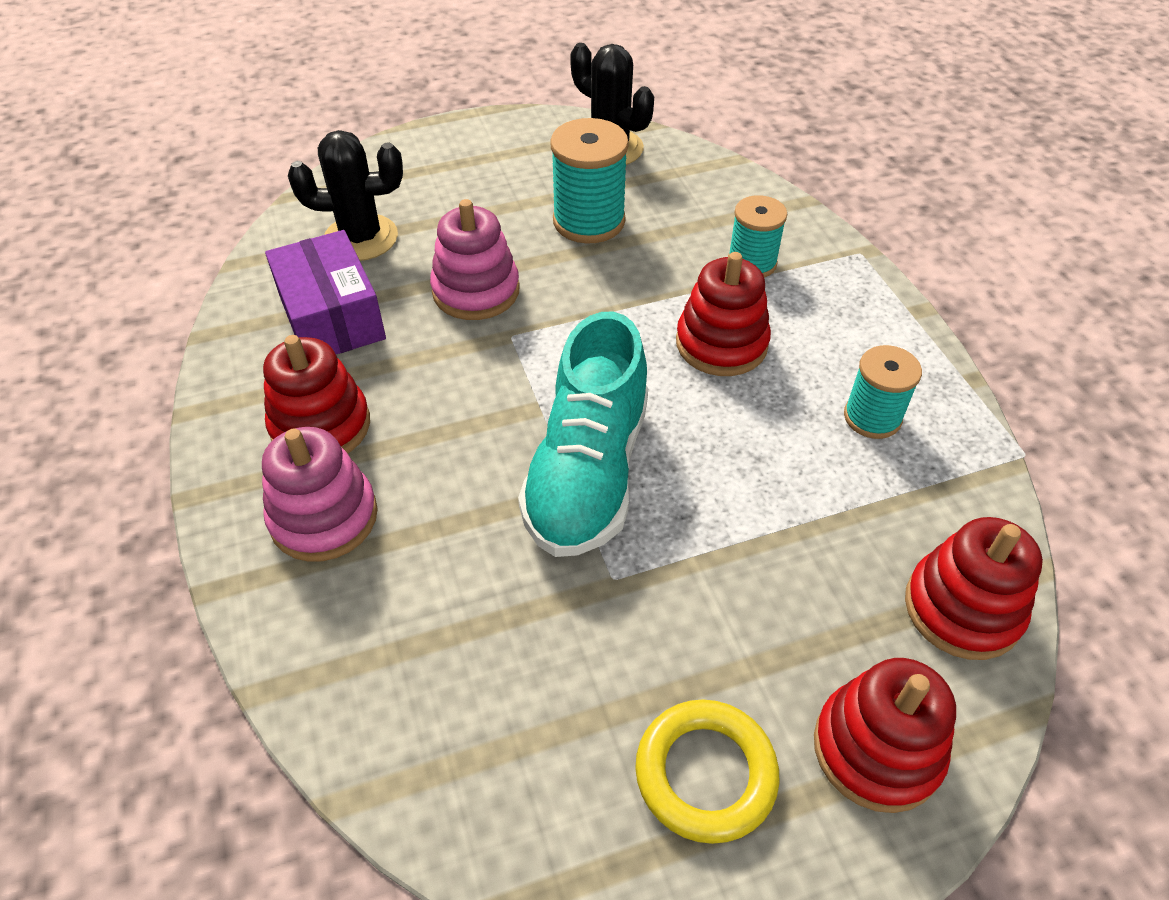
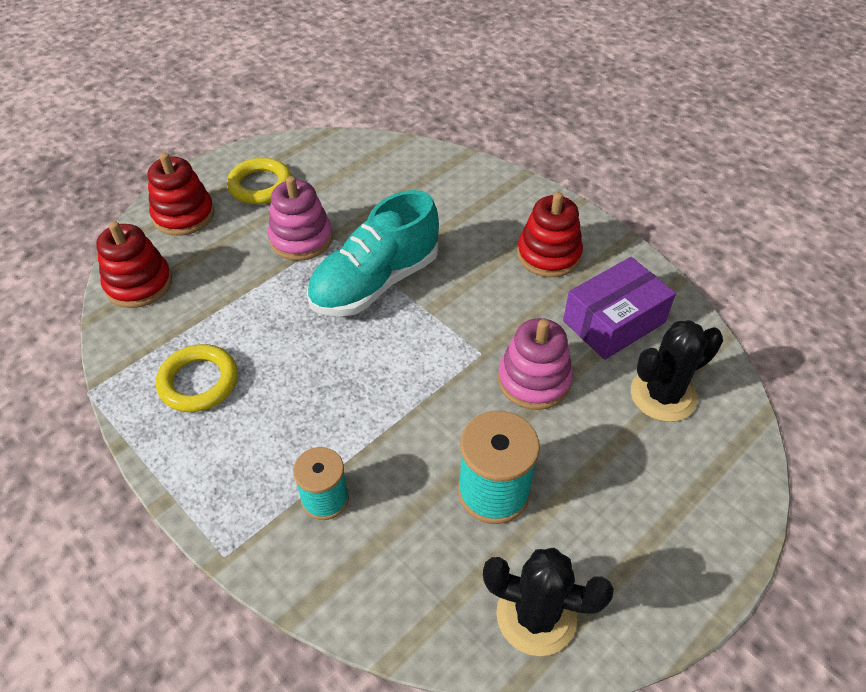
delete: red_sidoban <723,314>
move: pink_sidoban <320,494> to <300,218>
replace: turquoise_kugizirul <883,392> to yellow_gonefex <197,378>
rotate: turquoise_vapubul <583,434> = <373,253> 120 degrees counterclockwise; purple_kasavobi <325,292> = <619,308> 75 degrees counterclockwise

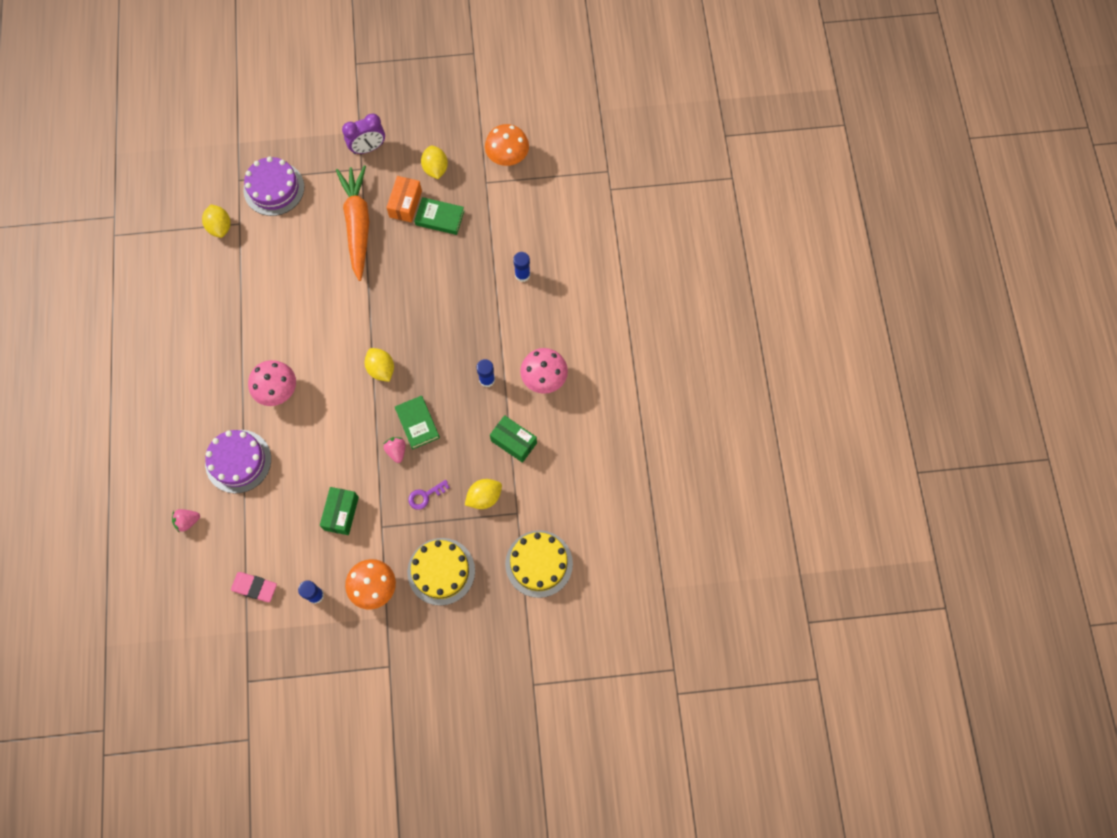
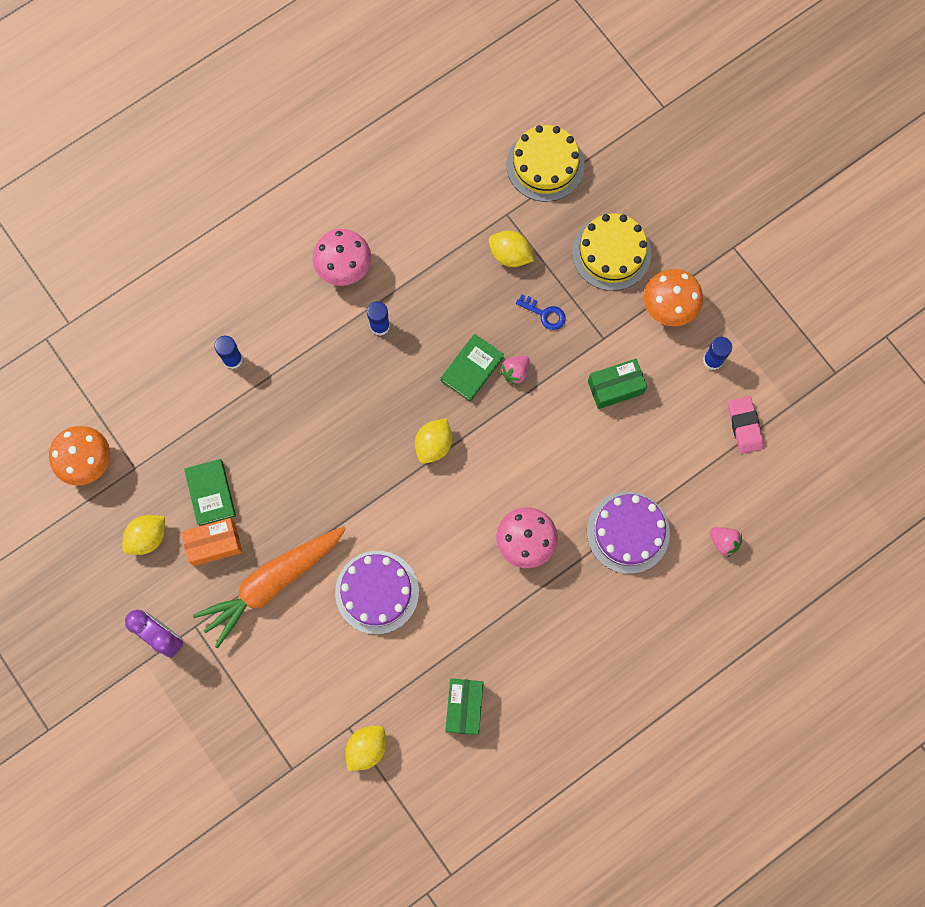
move: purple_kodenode <274,186> to <377,592>; green_kasavobi <513,439> to <464,706>
recolor: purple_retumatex <429,495> to blue_retumatex <541,312>

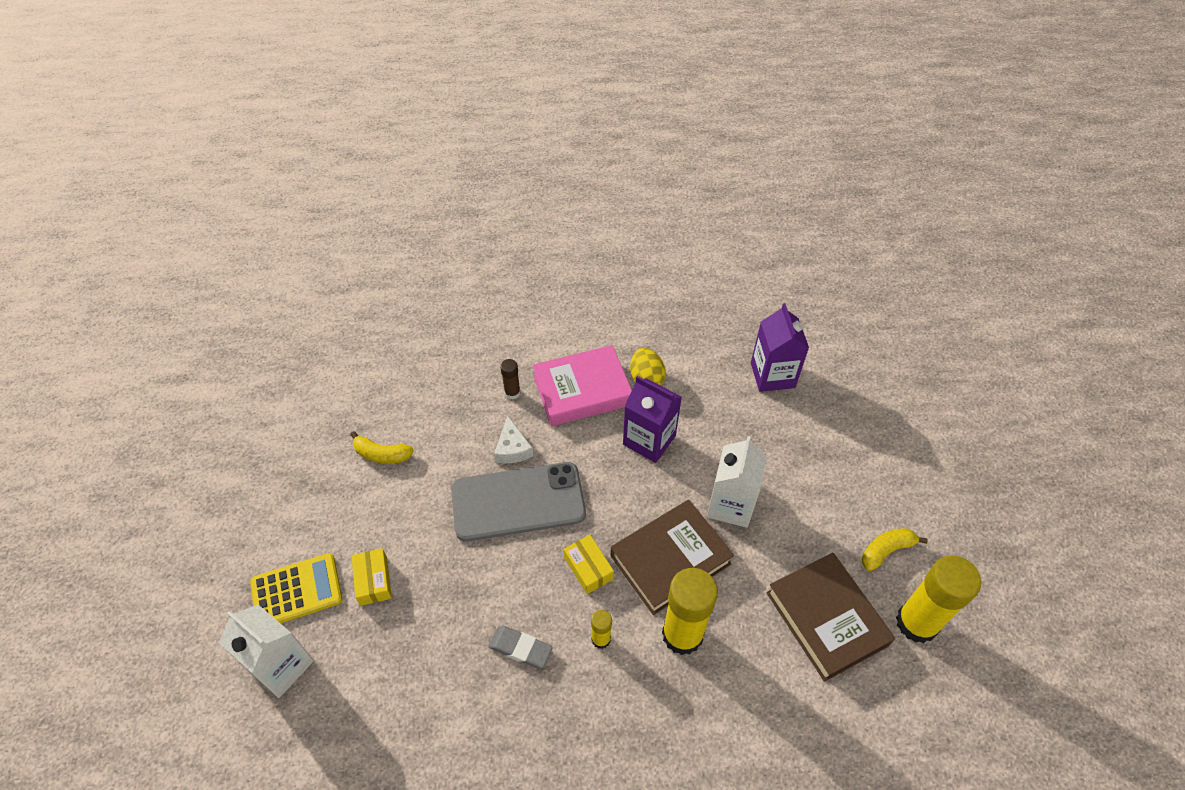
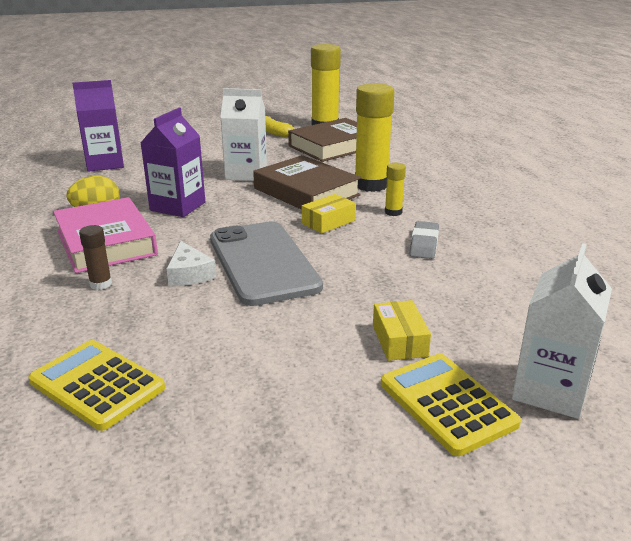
delete: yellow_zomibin <382,447>
insert: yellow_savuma <96,385>
rotate: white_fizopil <514,439> = <192,263> 90 degrees clockwise; yellow_kasavobi <372,577> = <402,330> 75 degrees counterclockwise

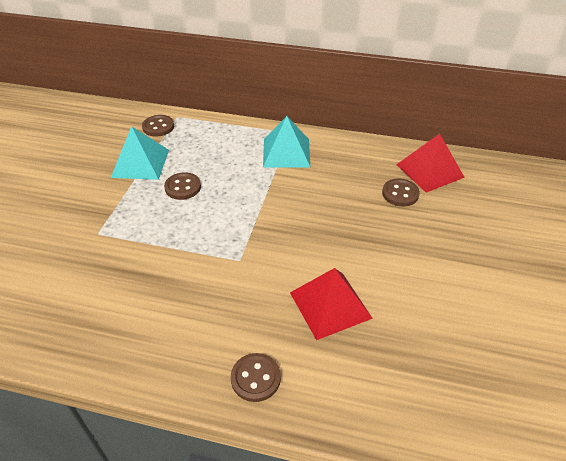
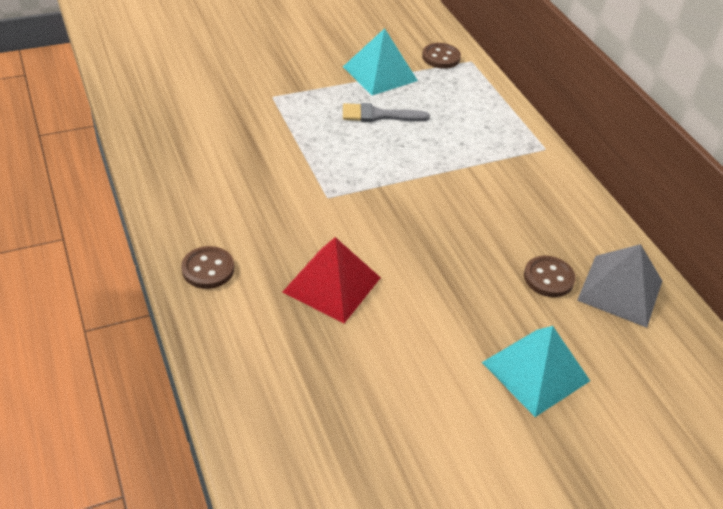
move: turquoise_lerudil <286,141> to <536,371>
replace: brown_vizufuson <182,186> to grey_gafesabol <386,112>
recolor: red_lerudil <430,163> to grey_lerudil <619,286>

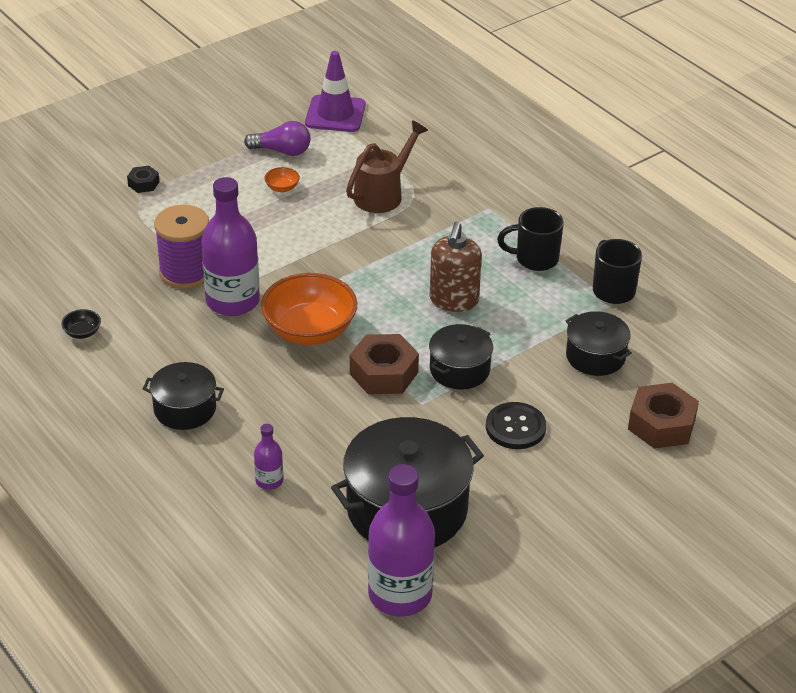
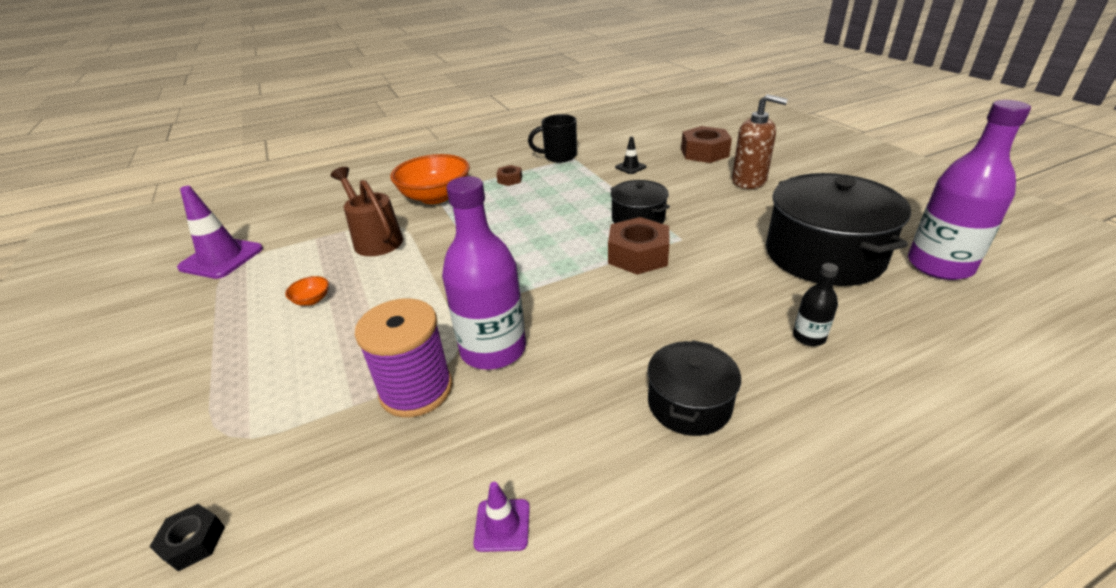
delete: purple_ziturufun <277,138>; black_vizufuson <516,425>
move: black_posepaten <143,179> to <187,538>; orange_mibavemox <309,309> to <430,179>; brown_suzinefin <456,266> to <760,141>
replace: black_mibavemox <81,324> to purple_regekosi <501,517>; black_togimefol <530,239> to brown_posepaten <509,175>; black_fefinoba <599,343> to black_regekosi <630,155>
recolor: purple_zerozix <268,457> to black_zerozix <815,304>

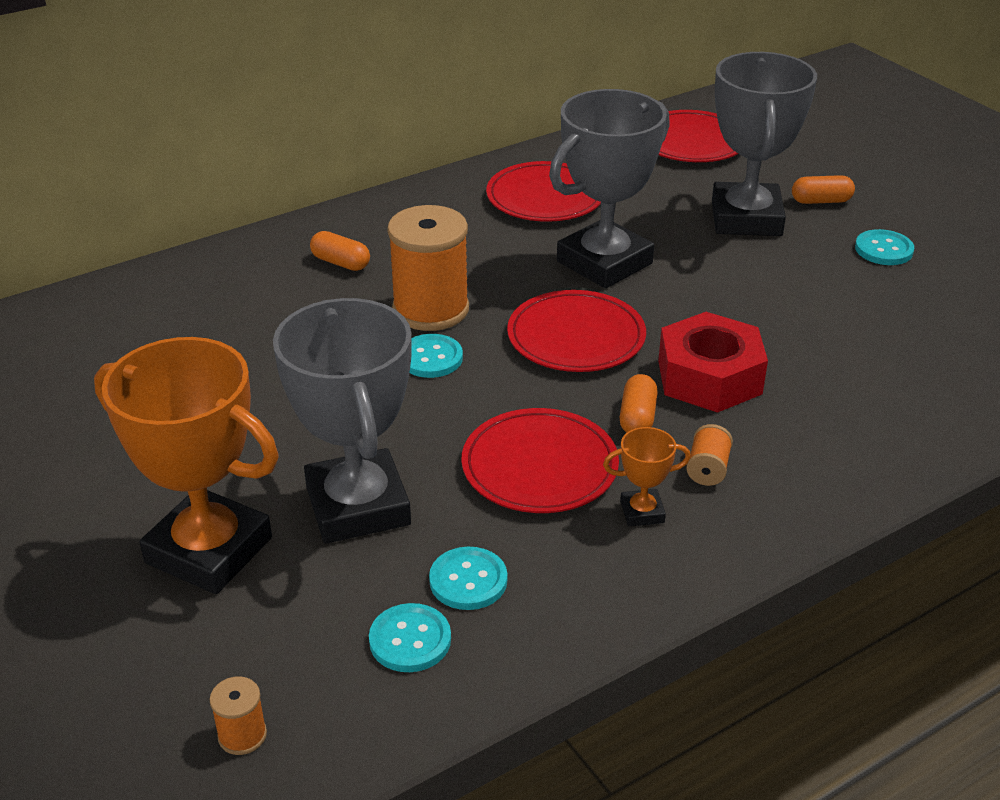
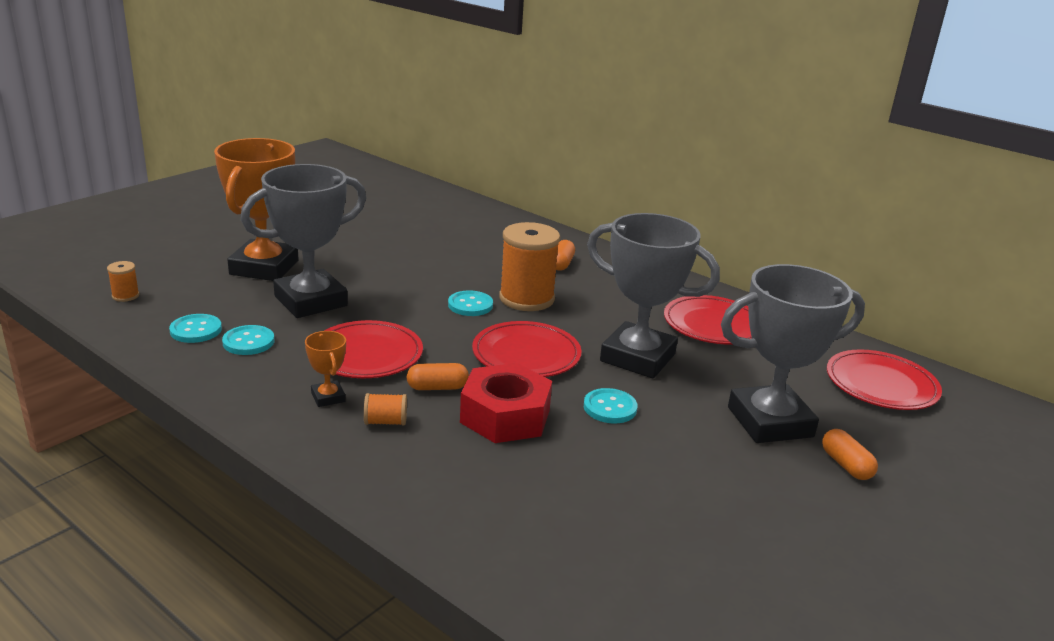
move: turquoise_vizufuson <884,247> to <610,405>

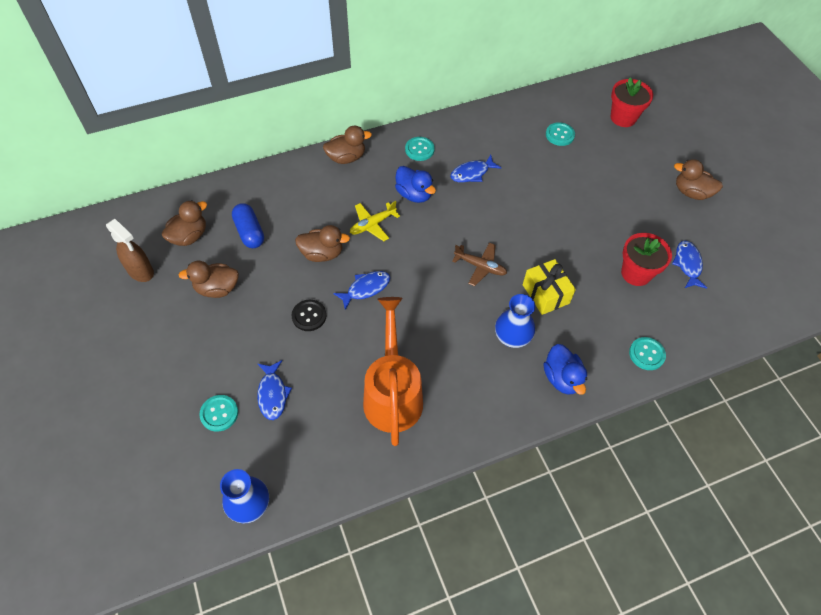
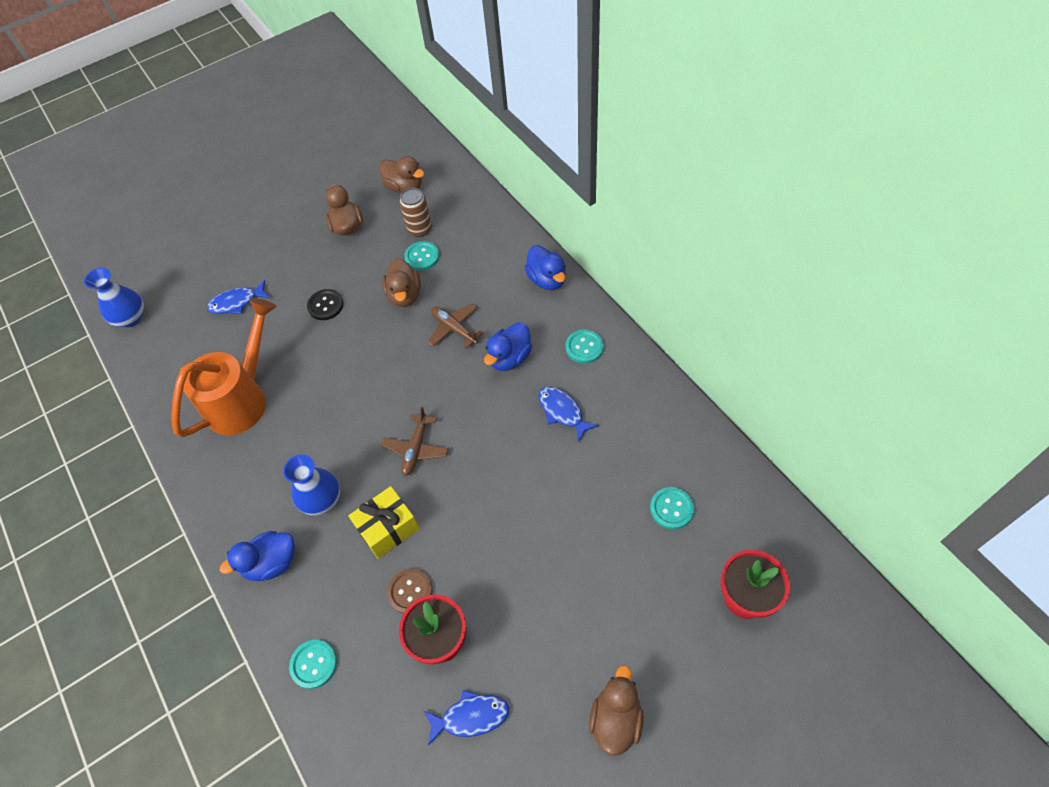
delete: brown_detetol <130,250>; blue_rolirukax <361,290>
insert: brown_vizufuson <409,591>
move: turquoise_vizufuson <218,413> to <422,256>
replace: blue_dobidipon <248,225> to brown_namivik <415,212>
recolor: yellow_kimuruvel <375,221> to brown_kimuruvel <456,326>; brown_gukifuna <347,145> to blue_gukifuna <545,267>
rotate: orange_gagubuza <393,371> = <224,367> 45 degrees counterclockwise

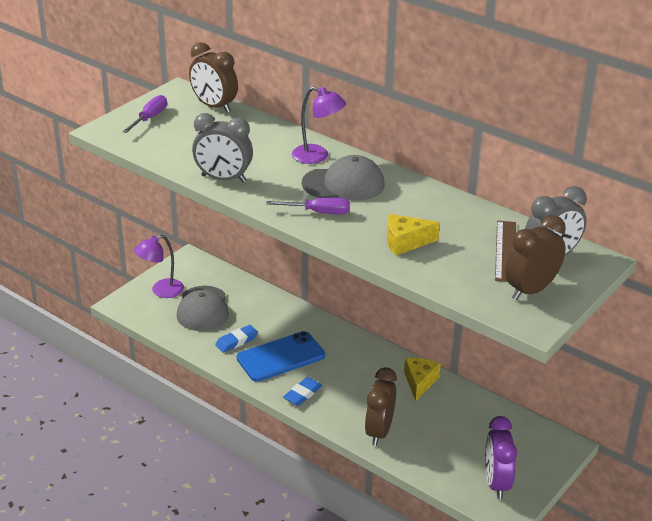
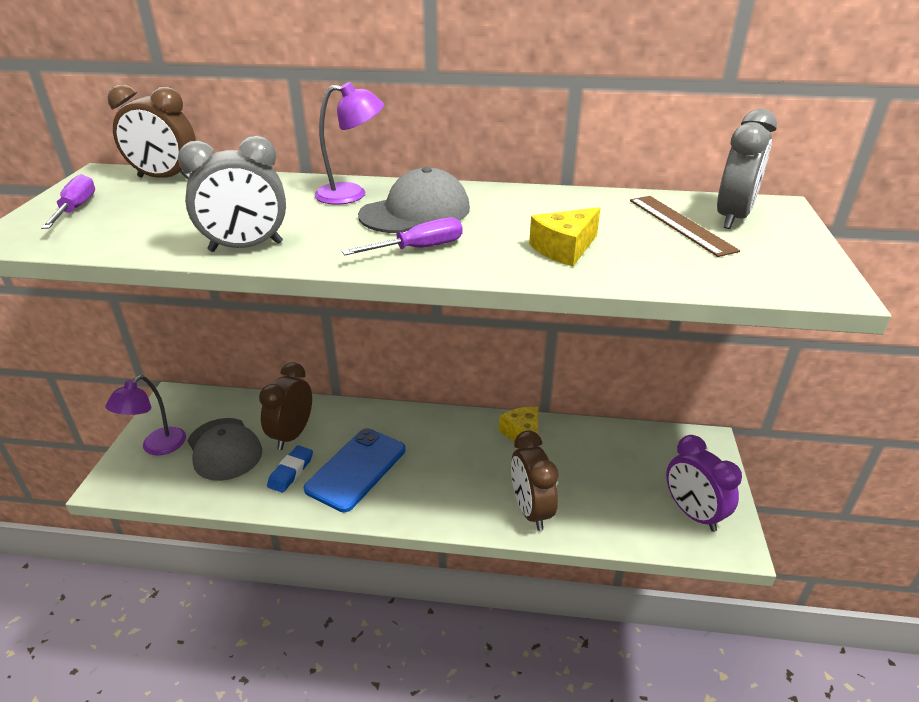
delete: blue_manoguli <303,391>
move: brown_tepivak <535,257> to <285,406>

